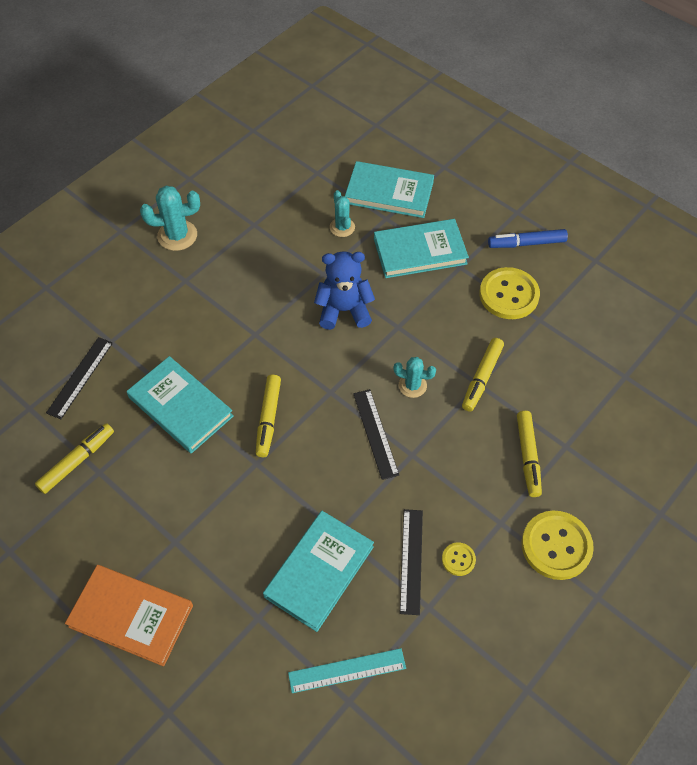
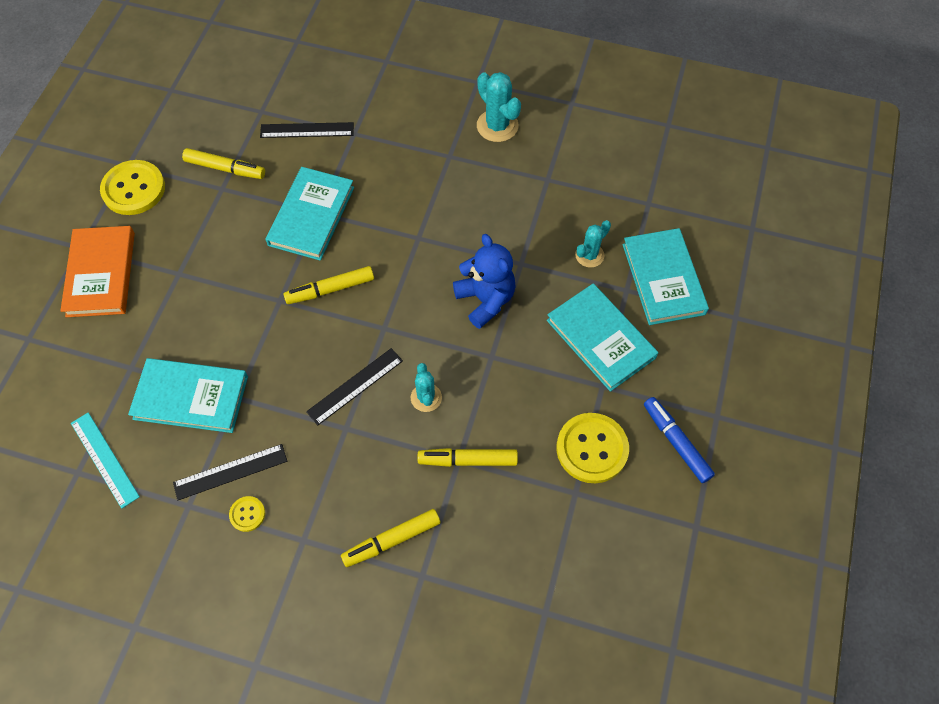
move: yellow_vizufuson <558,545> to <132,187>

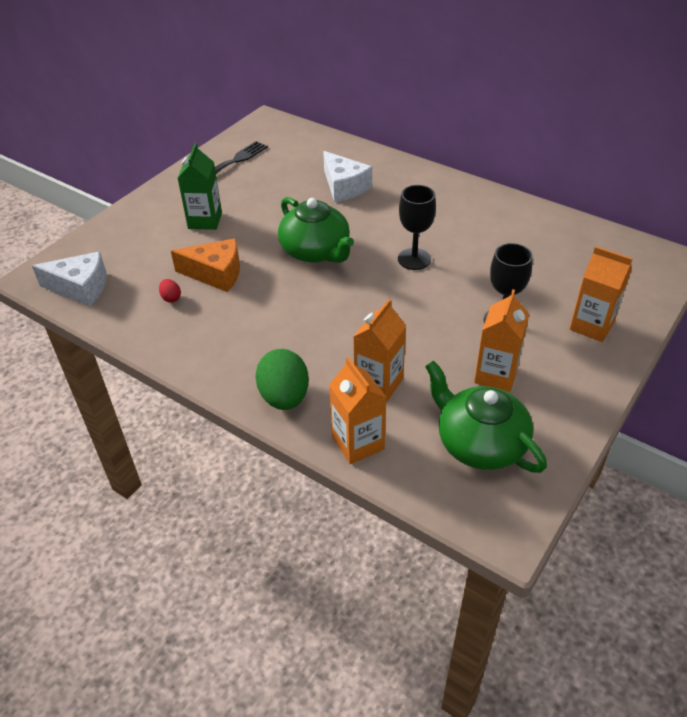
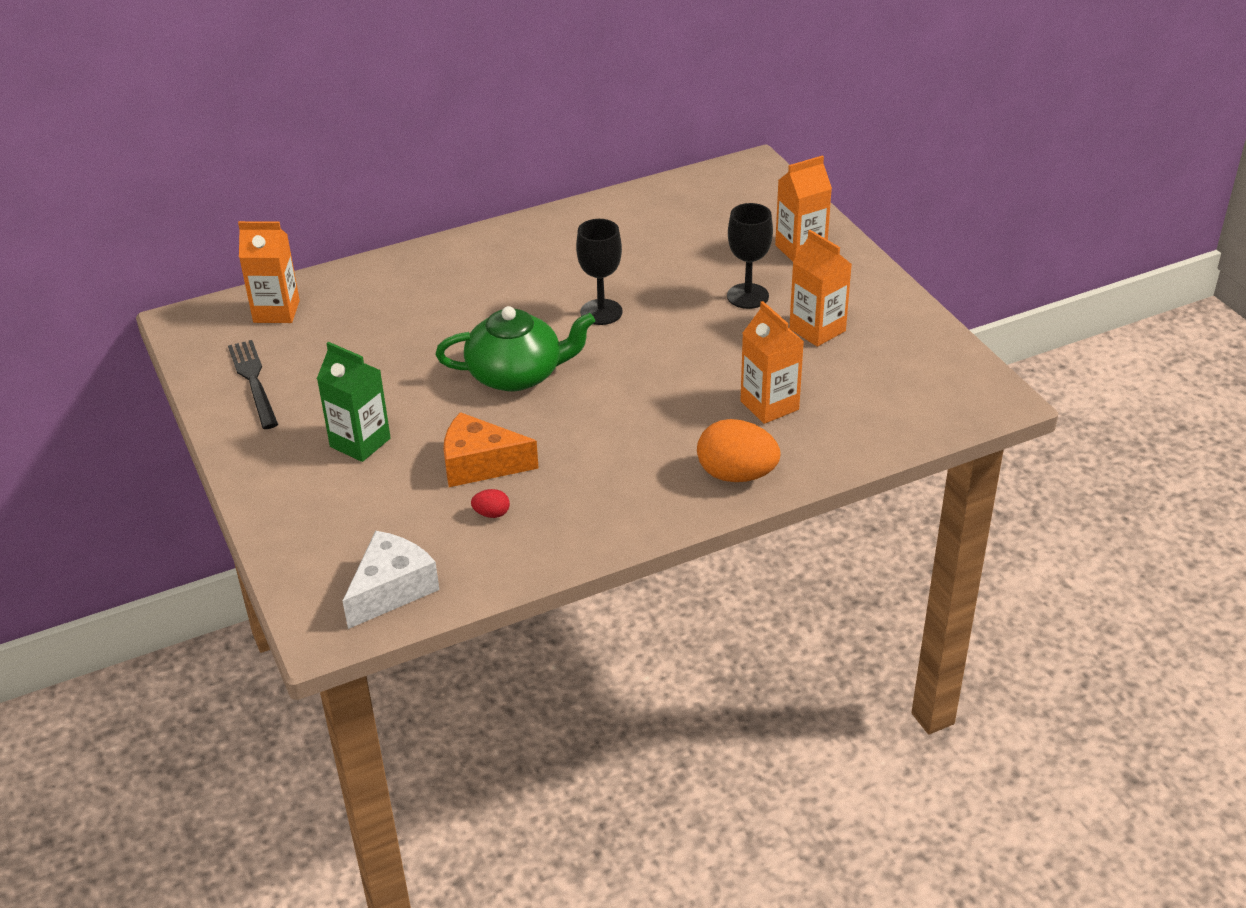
delete: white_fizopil <347,176>; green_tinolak <486,416>
move: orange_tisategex <358,410> to <269,272>
recolor: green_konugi <282,379> to orange_konugi <738,450>
rotate: orange_fizopil <205,265> = <491,449> 120 degrees counterclockwise

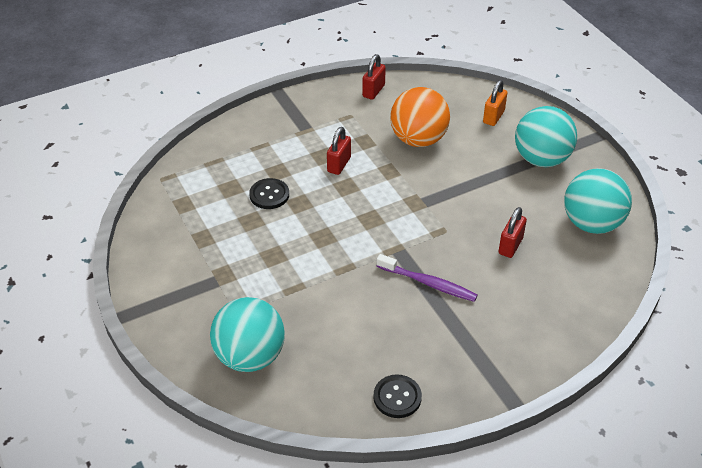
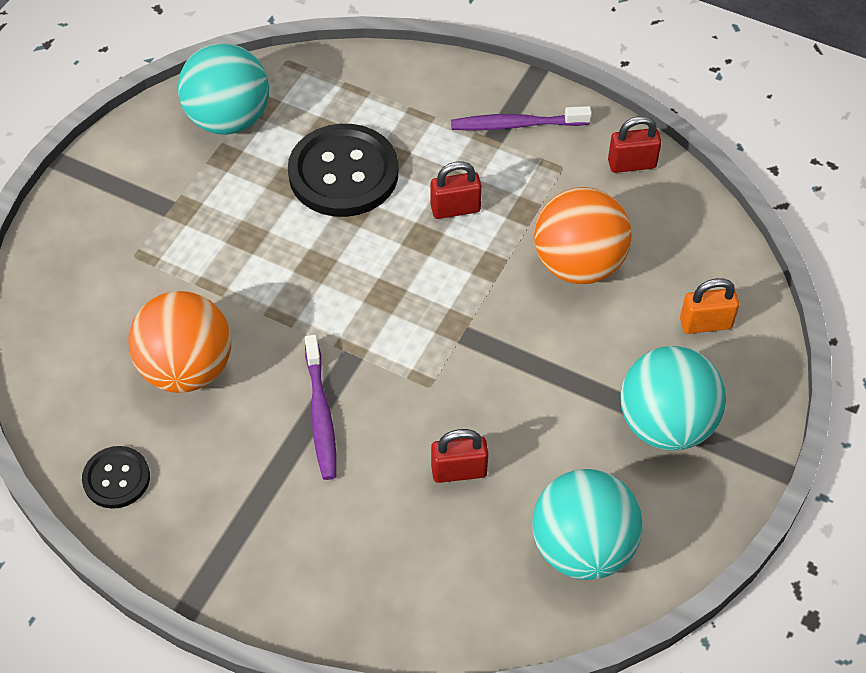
insert: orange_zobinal <180,342>; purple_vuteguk <521,118>
move: turquoise_zobinal <247,334> to <223,89>
resize: black_vizufuson <269,193> = <343,170> x1.89

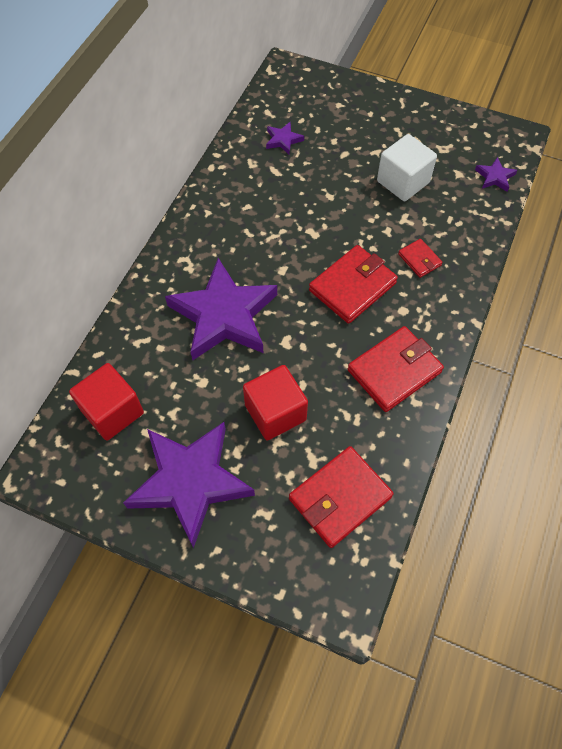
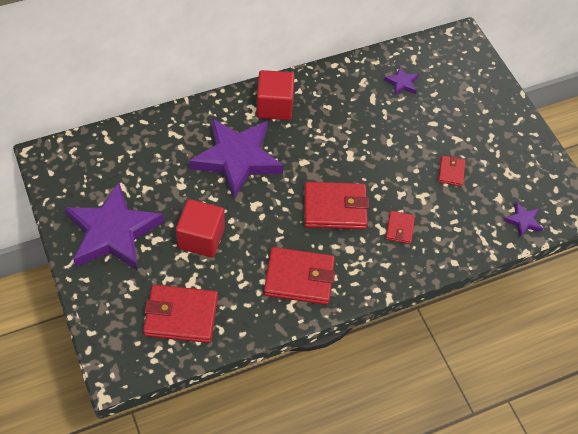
move: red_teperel <106,401> to <275,95>
replace: white_teperel <407,167> to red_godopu <452,171>

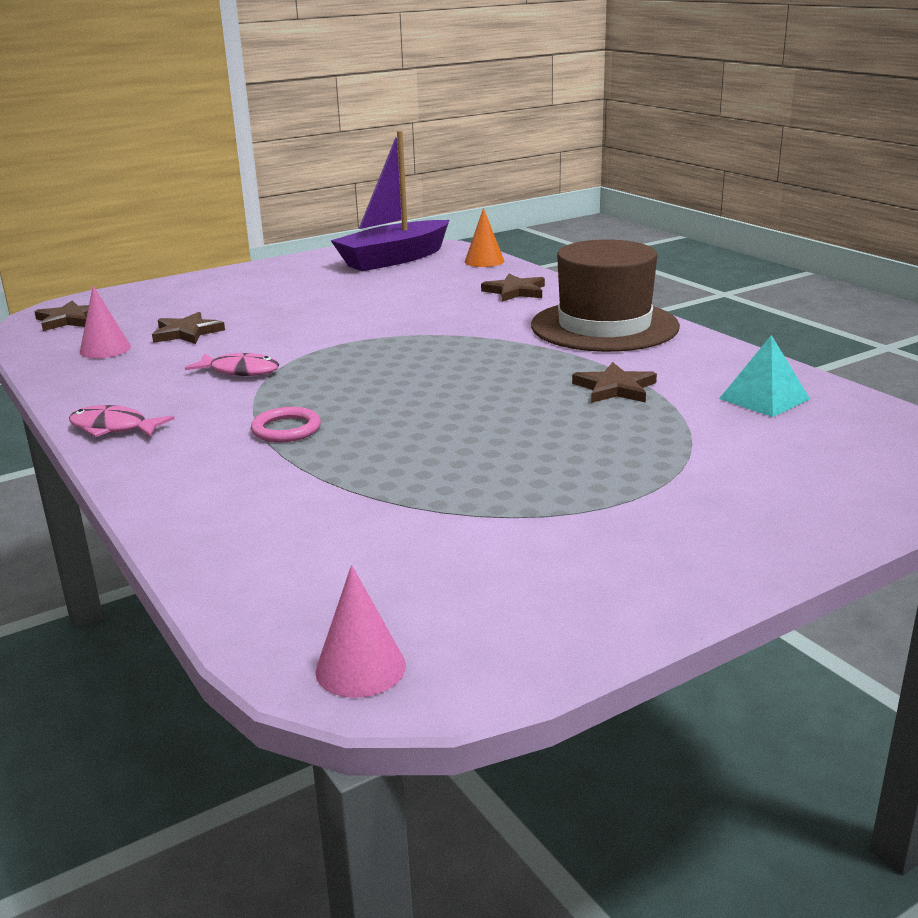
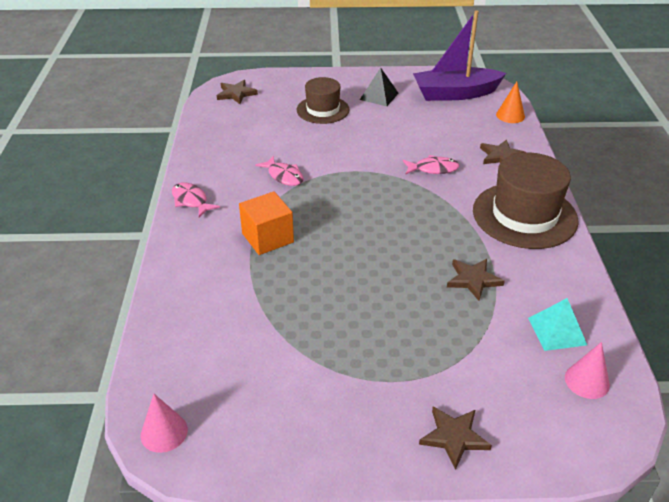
insert: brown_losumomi <323,100>; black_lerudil <379,87>; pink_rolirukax <431,164>
move: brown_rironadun <188,328> to <455,438>; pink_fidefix <105,321> to <587,370>
replace: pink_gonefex <286,424> to orange_teperel <266,223>

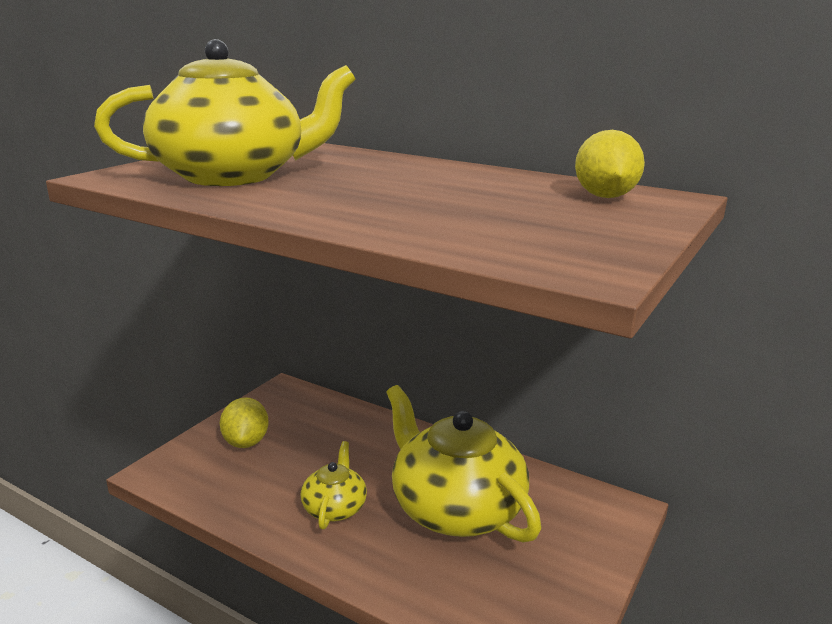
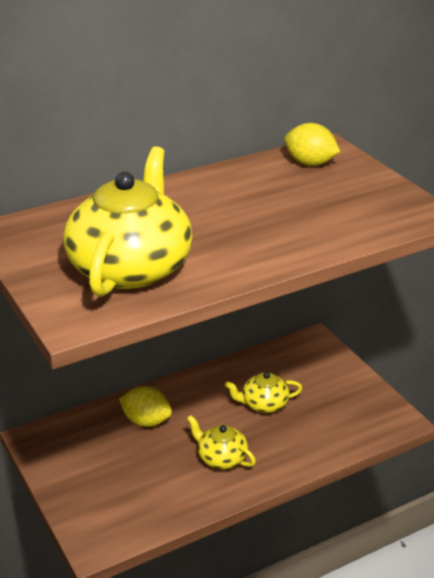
move: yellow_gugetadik <244,422> to <145,406>
resize: yellow_tinolak <463,464> = <264,392> x0.49

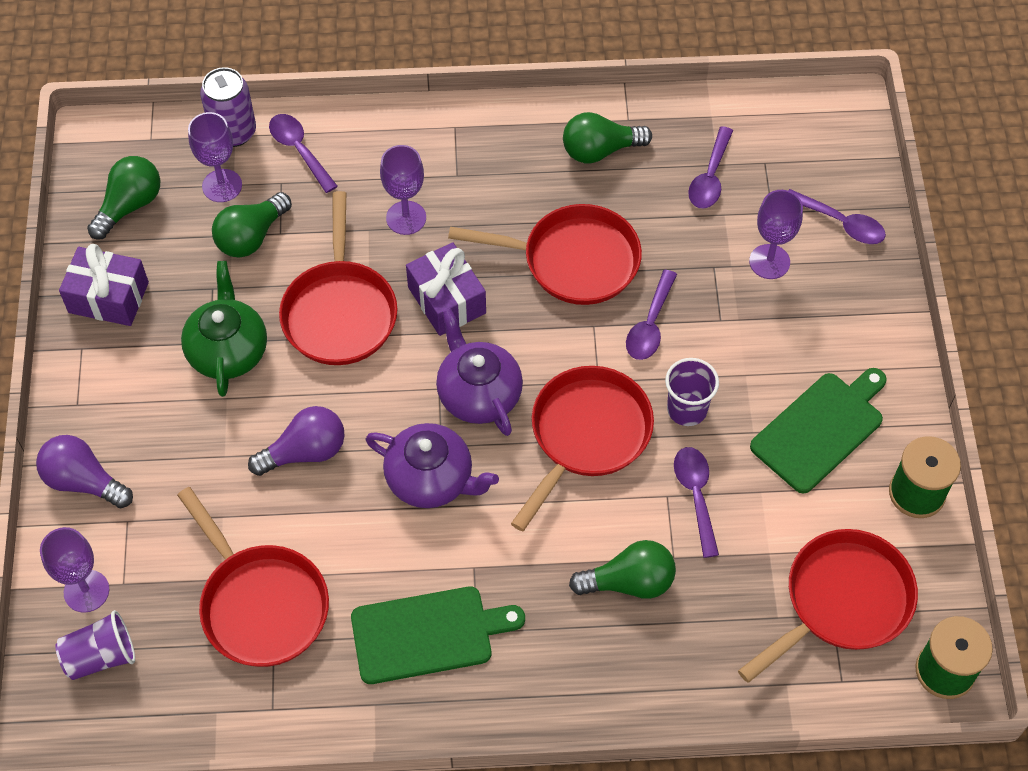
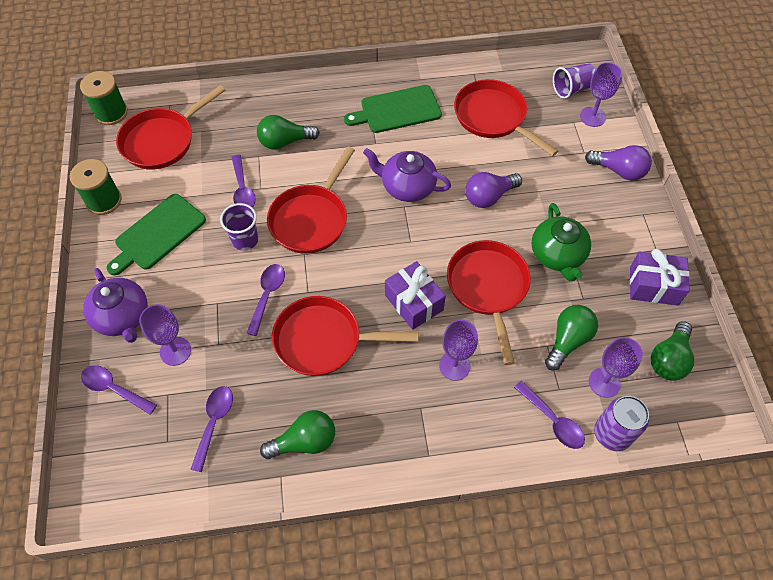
move: purple_tinolak <479,372> to <115,305>

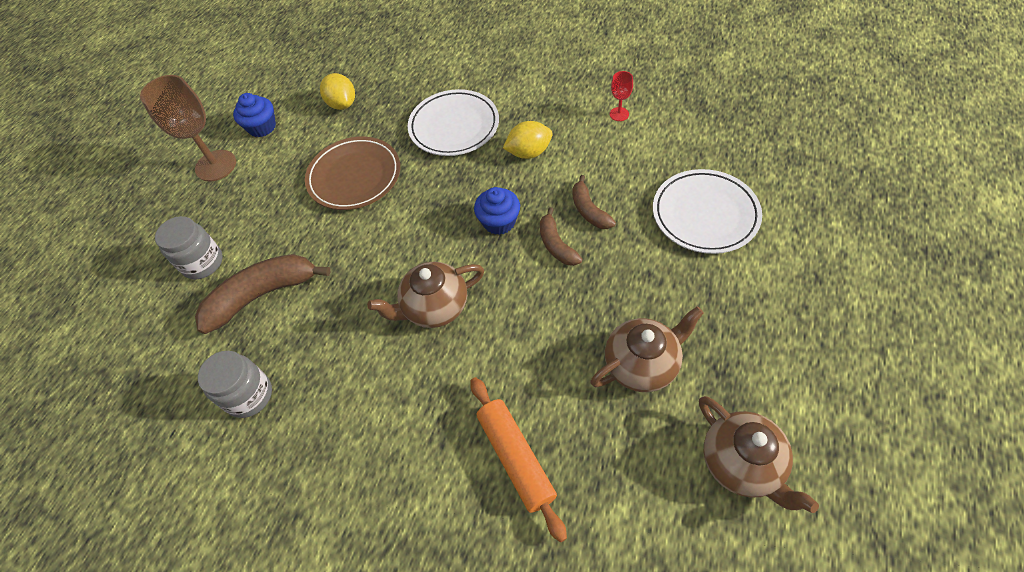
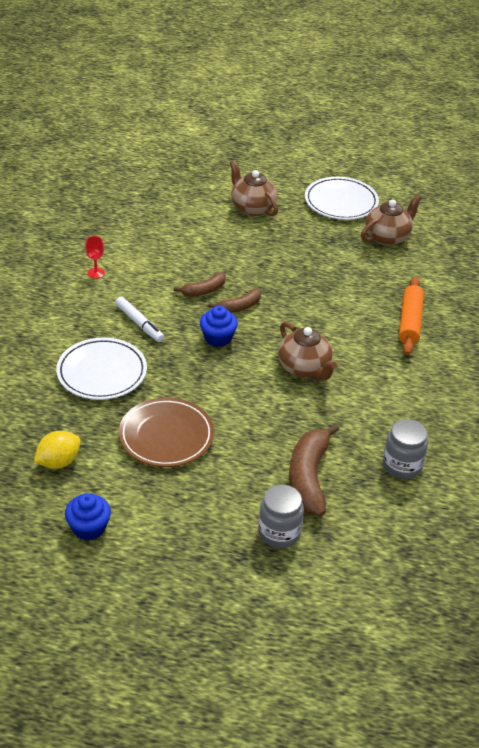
delete: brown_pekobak <188,128>
move: brown_tinolak <647,349> to <254,188>; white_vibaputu <707,211> to <342,198>
replace: yellow_gugetadik <528,140> to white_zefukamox <139,319>
rotate: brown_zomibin <263,294> = <314,470> 45 degrees clockwise; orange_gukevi <518,459> = <411,316> 45 degrees counterclockwise

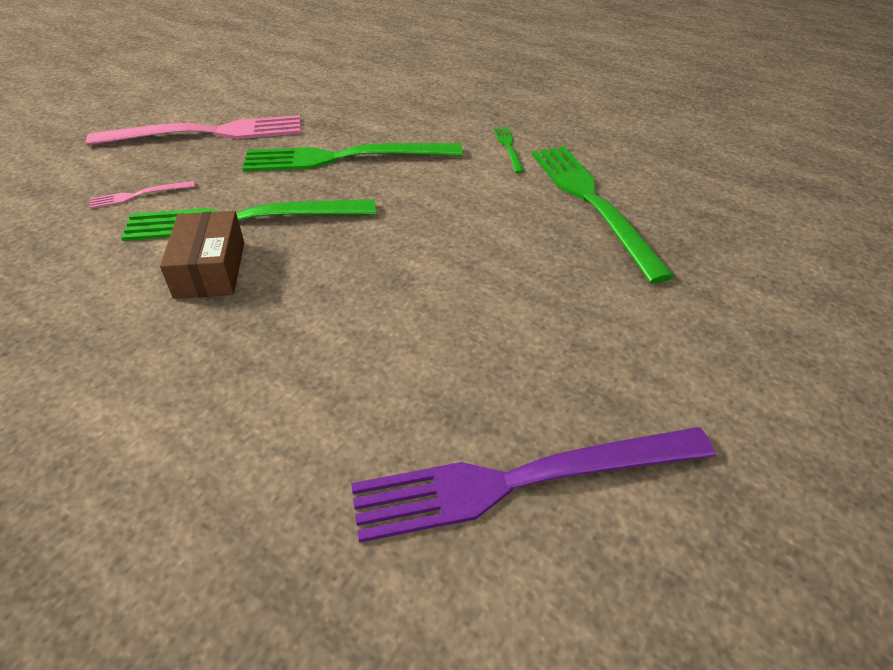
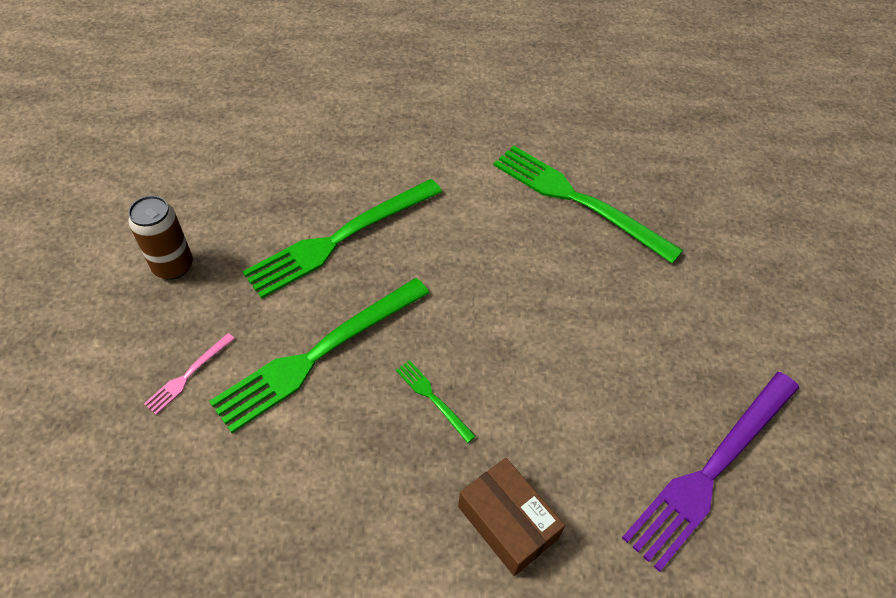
move: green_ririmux <509,150> to <436,401>; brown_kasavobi <202,255> to <511,517>
replace: pink_ririmux <193,130> to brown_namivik <160,237>

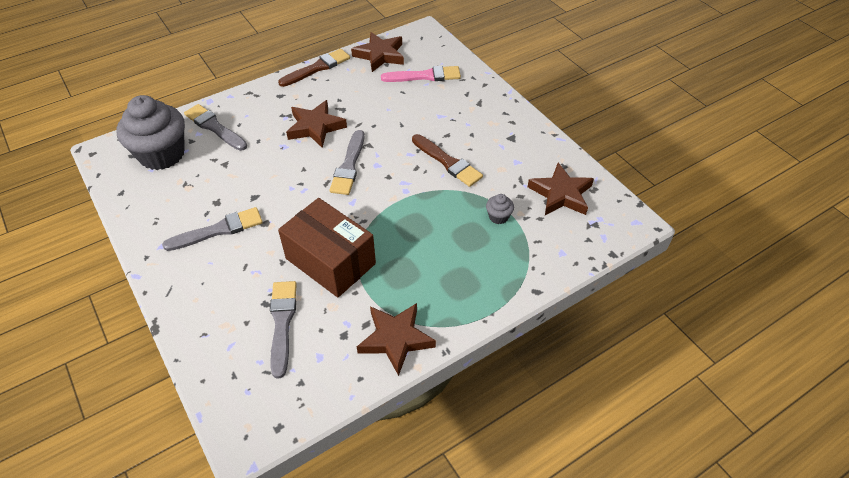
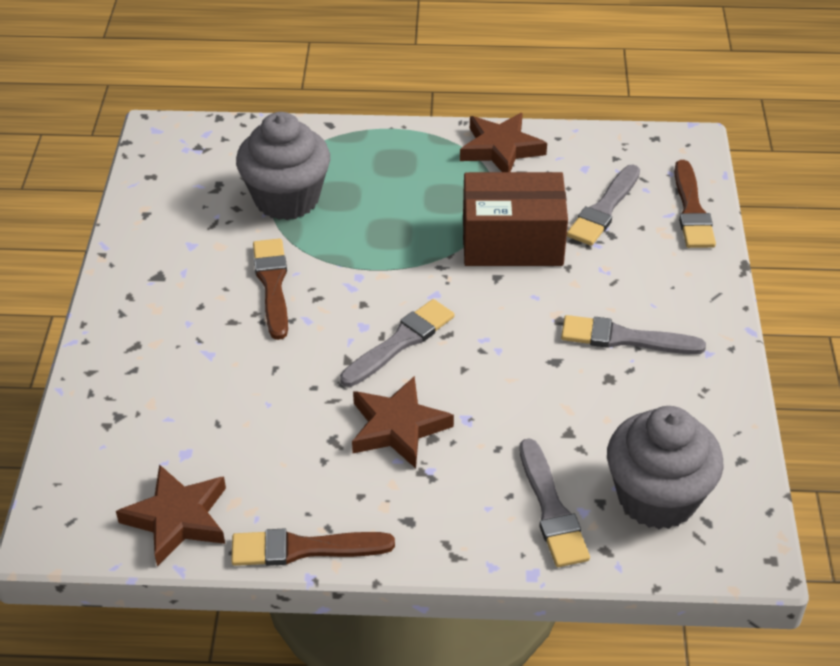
delete: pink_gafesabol <421,74>; brown_rironadun <561,189>
insert: brown_gafesabol <695,204>
rotate: brown_kasavobi <327,247> = <515,219> 75 degrees counterclockwise
resize: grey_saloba <500,209> = <283,166> x2.47

